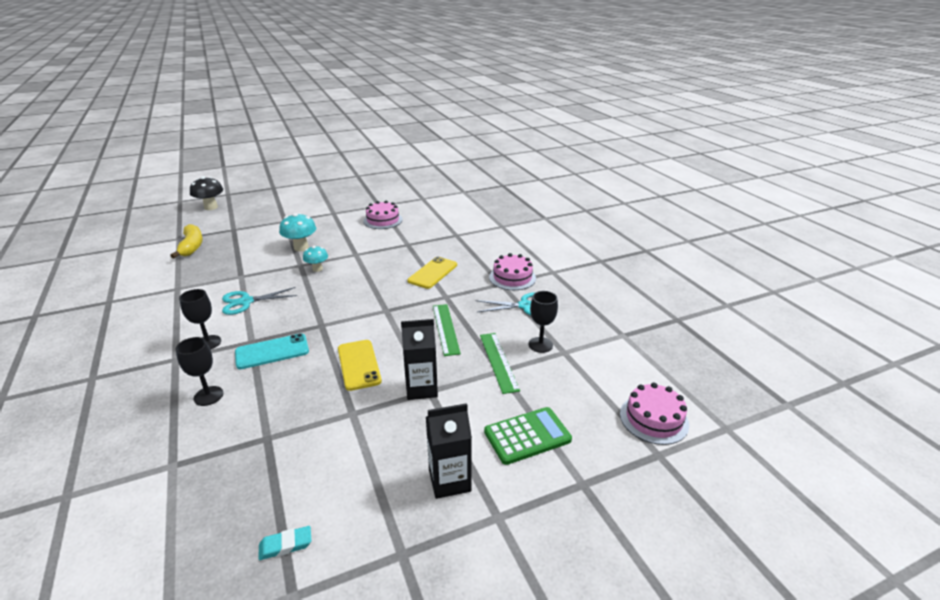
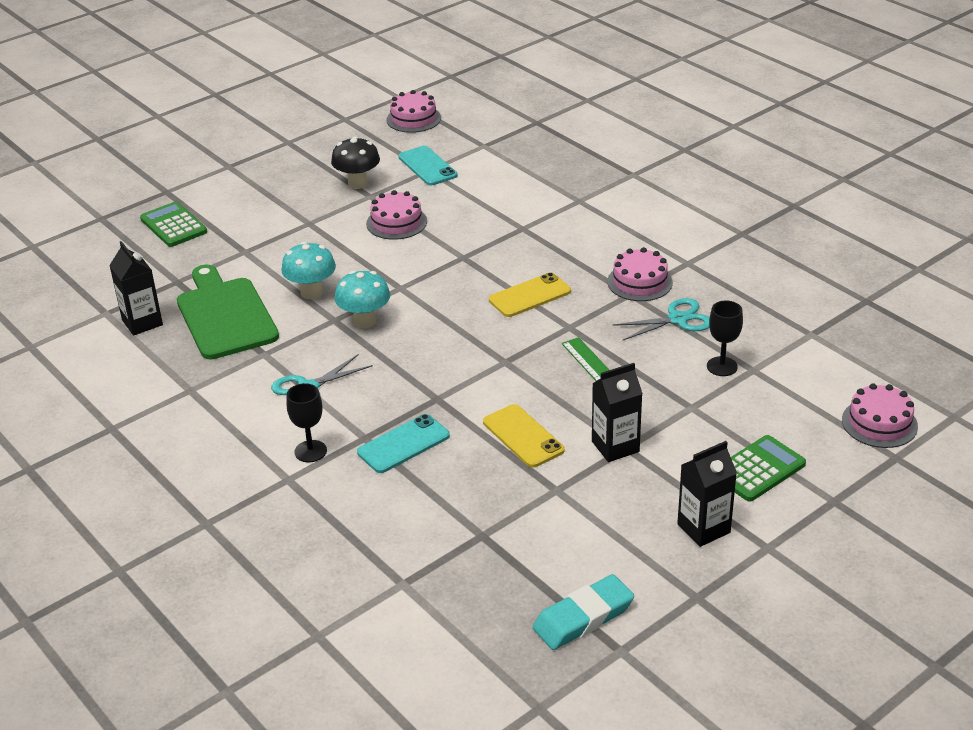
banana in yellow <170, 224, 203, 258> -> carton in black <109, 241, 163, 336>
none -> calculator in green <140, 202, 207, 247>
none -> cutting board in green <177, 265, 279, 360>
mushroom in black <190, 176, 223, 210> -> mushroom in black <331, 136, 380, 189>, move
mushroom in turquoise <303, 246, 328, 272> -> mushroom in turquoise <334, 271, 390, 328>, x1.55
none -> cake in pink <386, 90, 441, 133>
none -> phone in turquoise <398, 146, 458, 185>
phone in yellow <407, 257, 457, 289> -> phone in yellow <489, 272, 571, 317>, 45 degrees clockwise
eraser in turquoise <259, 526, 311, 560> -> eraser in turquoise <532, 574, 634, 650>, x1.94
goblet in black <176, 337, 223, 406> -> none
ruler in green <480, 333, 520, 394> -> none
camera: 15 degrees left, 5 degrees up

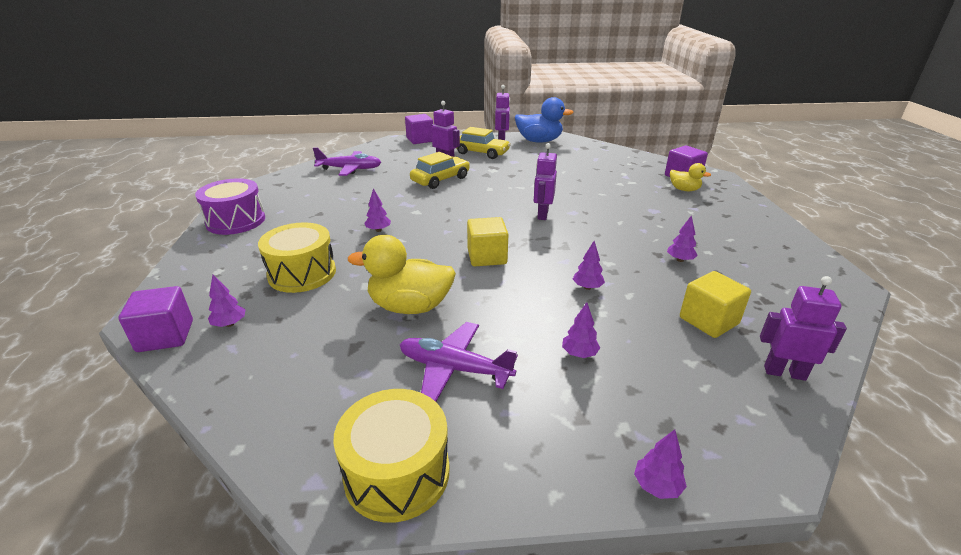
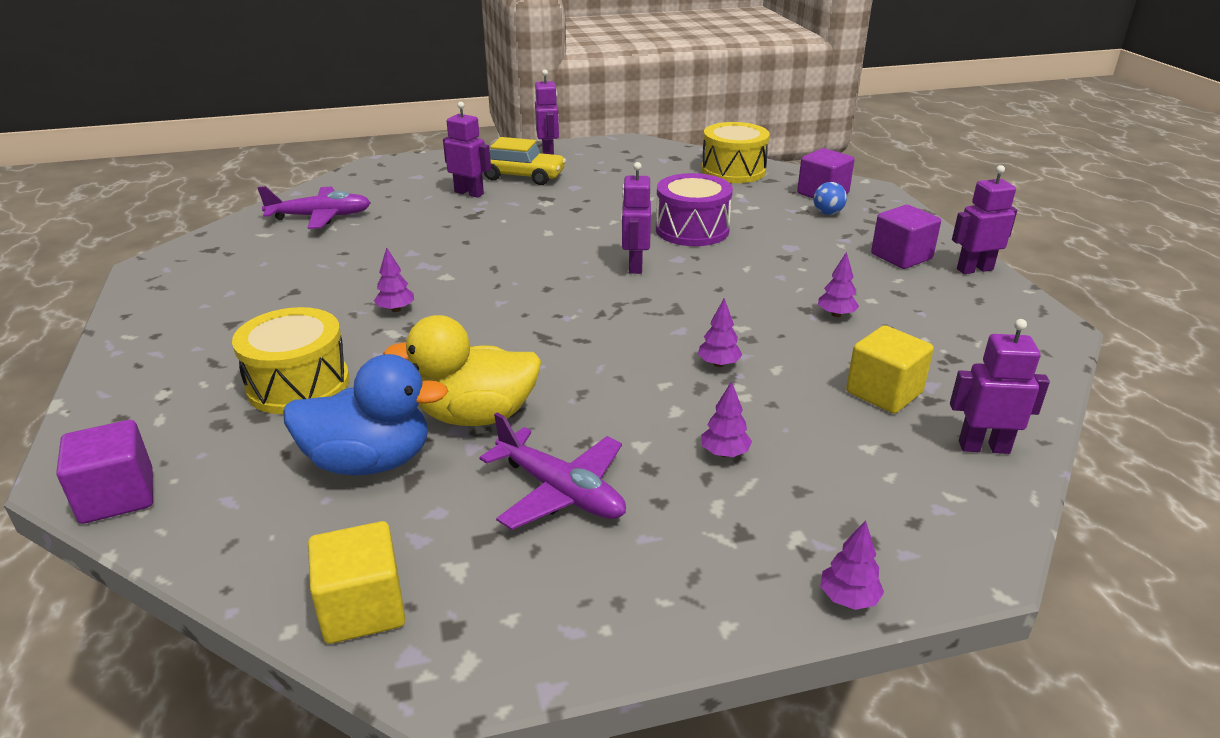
duck in blue <515, 97, 574, 143> -> duck in blue <283, 354, 449, 475>, move
cube in yellow <467, 217, 508, 266> -> cube in yellow <308, 521, 405, 644>, move
plane in purple <400, 322, 518, 402> -> plane in purple <479, 413, 626, 530>, 150 degrees counterclockwise
drum in purple <195, 179, 265, 235> -> drum in purple <656, 173, 733, 246>, move
drum in yellow <333, 389, 450, 523> -> drum in yellow <702, 122, 770, 183>, move
duck in yellow <670, 163, 711, 191> -> ball in blue <814, 182, 847, 215>
cube in purple <405, 114, 433, 144> -> cube in purple <871, 205, 941, 269>, move
none -> robot in purple <952, 165, 1017, 274>
tree in purple <208, 275, 246, 327> -> none
car in yellow <410, 152, 470, 189> -> none
camera: 10 degrees left, 0 degrees up

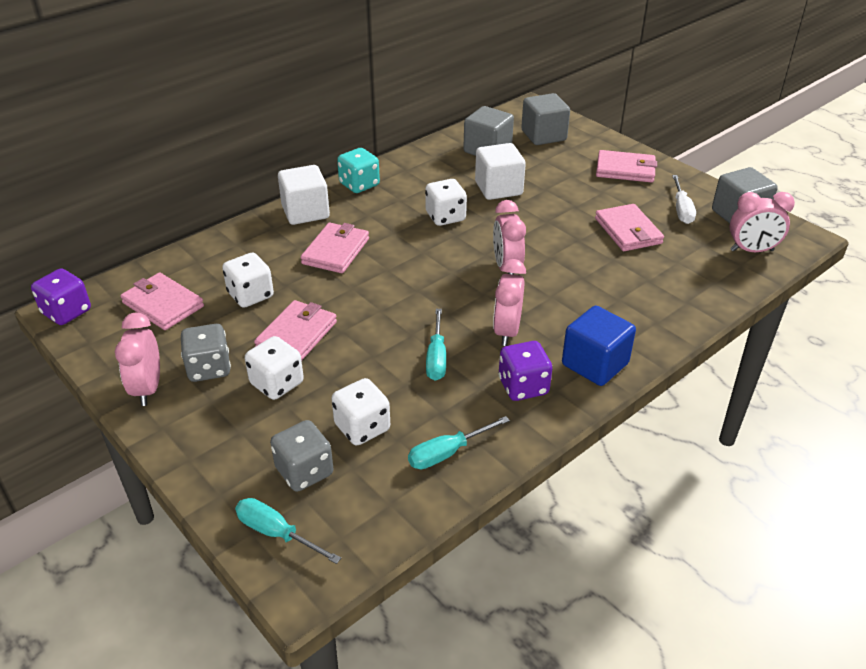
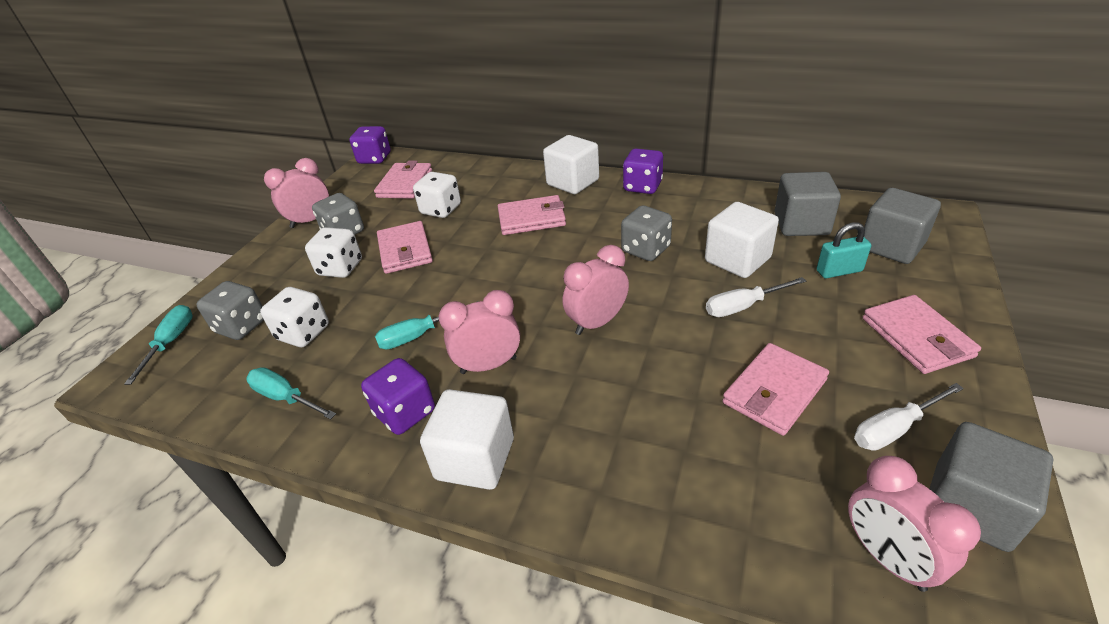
wallet in pink <254, 300, 337, 361> -> wallet in pink <377, 221, 433, 274>, 75 degrees clockwise
cube in blue <562, 306, 636, 386> -> cube in white <420, 389, 514, 490>
dice in white <425, 179, 467, 226> -> dice in grey <621, 206, 672, 261>
dice in turquoise <337, 148, 380, 193> -> dice in purple <623, 148, 663, 194>
none -> screwdriver in white <706, 277, 806, 317>
none -> padlock in turquoise <816, 222, 871, 278>
camera: 65 degrees right, 0 degrees up

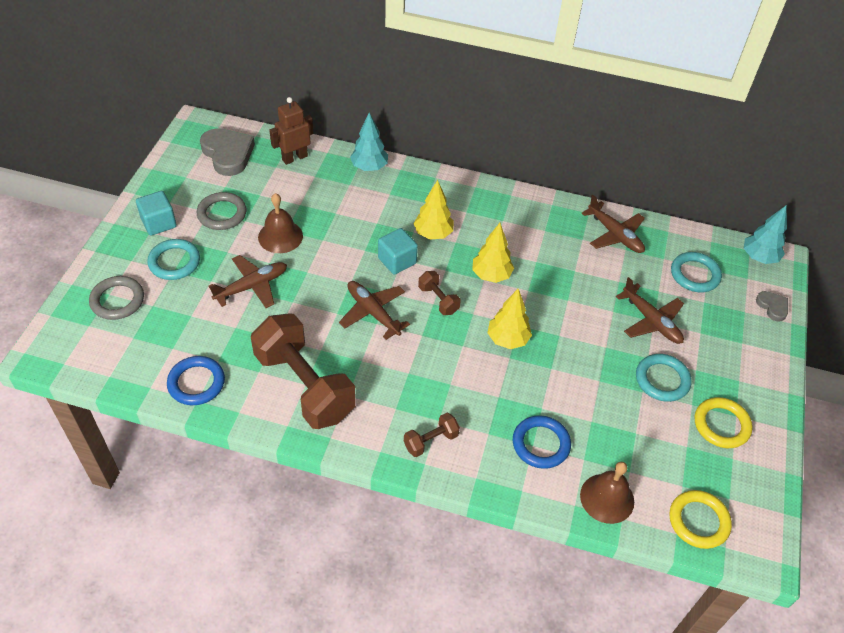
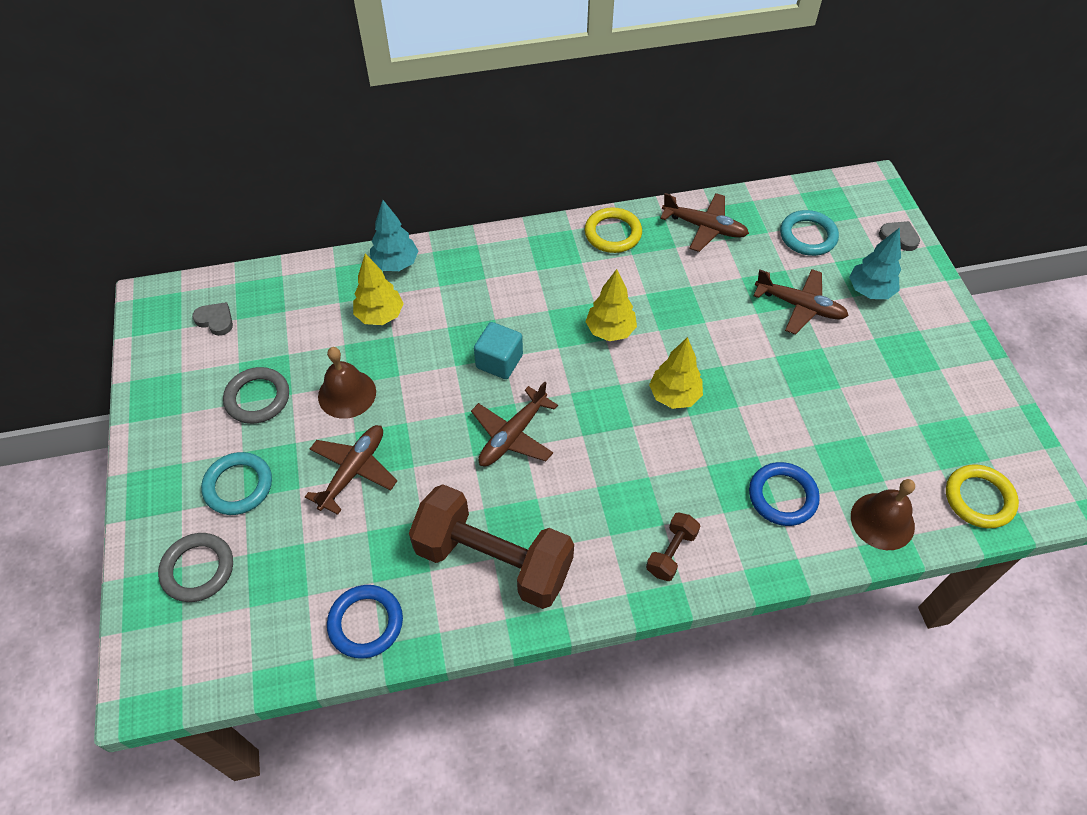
heart in grey <200, 129, 255, 176> -> heart in grey <192, 302, 233, 336>, x0.52
tree in yellow <413, 180, 454, 240> -> tree in yellow <353, 253, 404, 325>, move
plane in brown <339, 281, 410, 340> -> plane in brown <471, 381, 558, 466>, 75 degrees counterclockwise
ring in yellow <695, 397, 753, 448> -> ring in yellow <585, 207, 642, 253>, move
tree in turquoise <744, 206, 787, 264> -> tree in turquoise <849, 228, 901, 299>, move
cube in turquoise <136, 191, 177, 236> -> none
robot in brown <269, 97, 313, 165> -> none
dumbbell in brown <418, 271, 461, 315> -> none
ring in turquoise <636, 354, 692, 402> -> none
camera: 25 degrees left, 5 degrees up

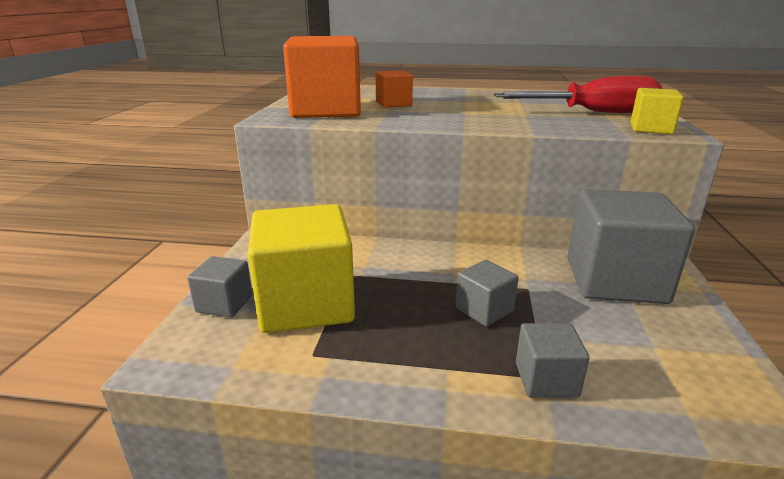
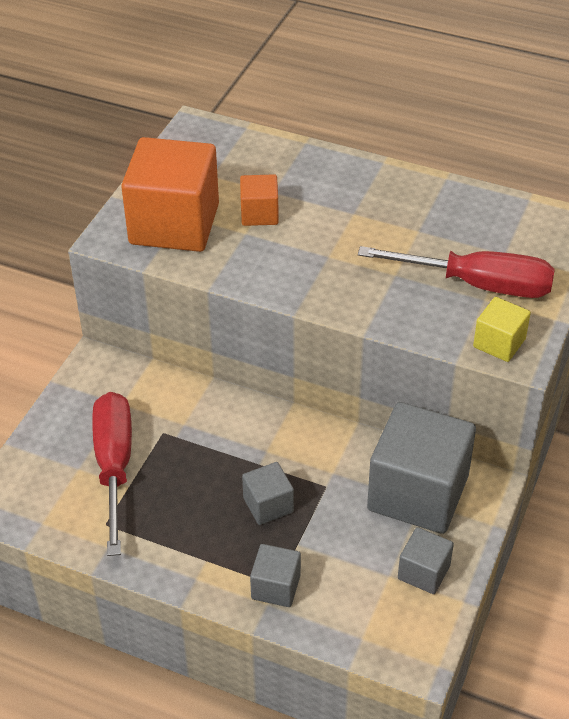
cube in yellow <248, 204, 355, 333> -> screwdriver in red <92, 392, 132, 556>
cube in grey <187, 256, 252, 318> -> cube in grey <398, 527, 454, 594>, move
camera: 15 degrees right, 20 degrees up

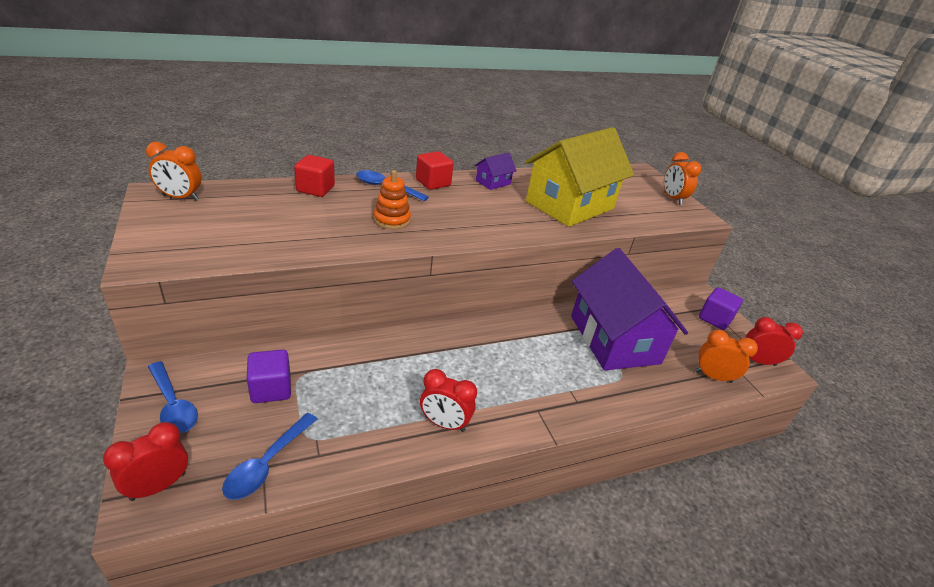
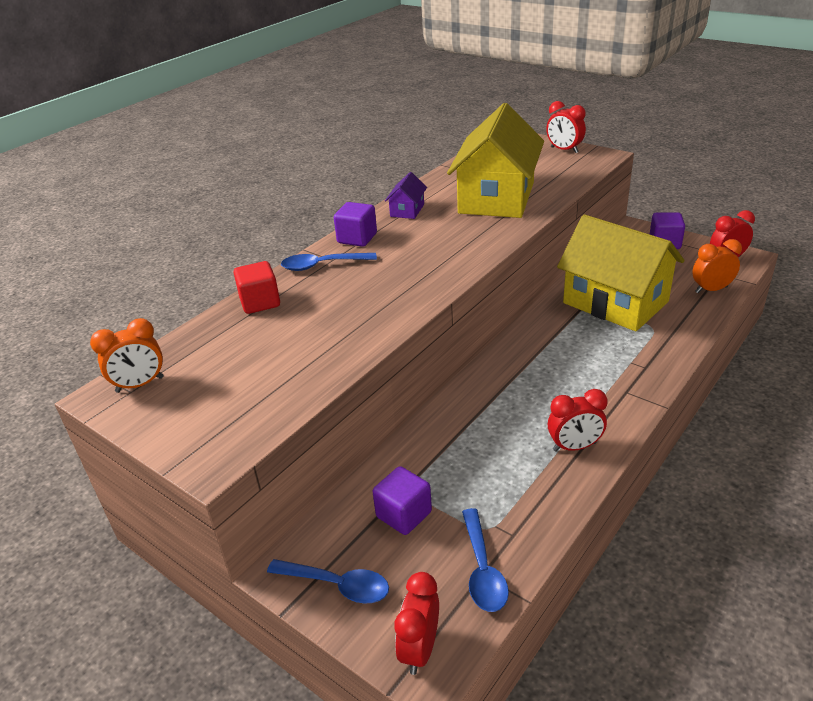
cube in red <416, 151, 454, 190> -> cube in purple <334, 202, 377, 247>
clock in orange <664, 152, 701, 205> -> clock in red <546, 101, 586, 153>
house in purple <571, 248, 688, 370> -> house in yellow <557, 215, 684, 331>
stacking toy in orange <373, 170, 411, 229> -> none
camera: 25 degrees left, 0 degrees up

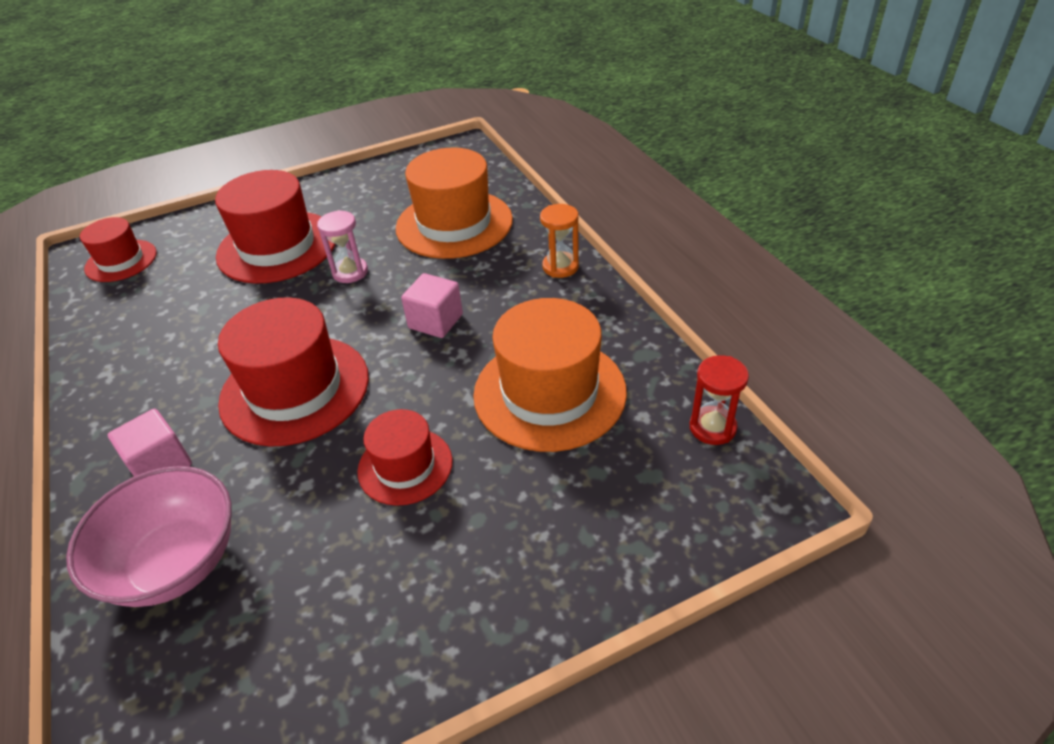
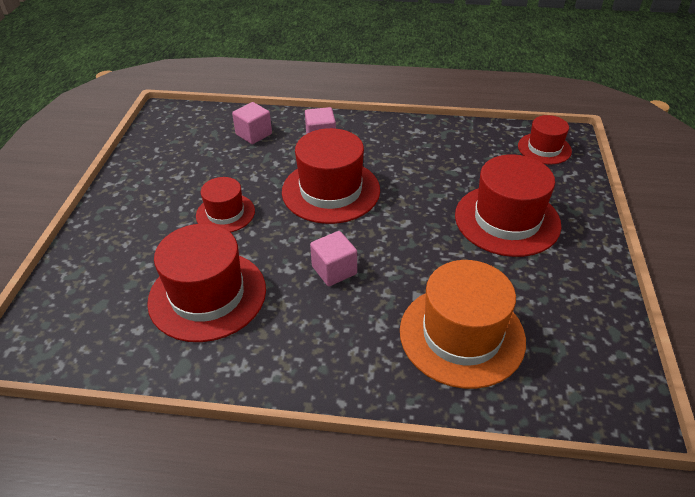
hat in orange <473, 298, 627, 452> -> hat in red <147, 224, 266, 342>
bowl in pink <66, 466, 232, 607> -> cube in pink <232, 102, 272, 144>
hourglass in pink <317, 210, 368, 283> -> none
hourglass in orange <540, 204, 579, 278> -> none
hourglass in red <690, 355, 749, 445> -> none
camera: 120 degrees right, 0 degrees up

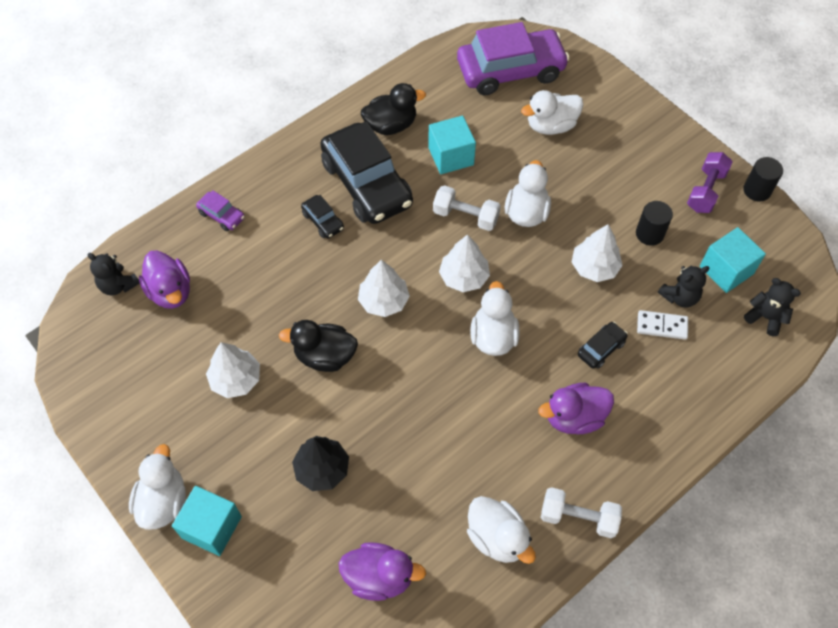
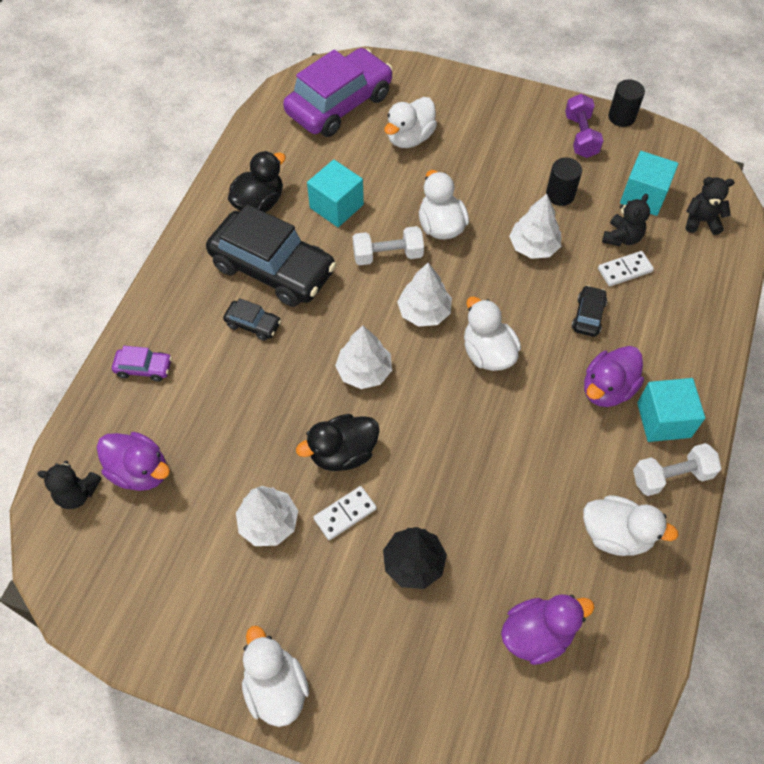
none -> domino in white <313, 486, 377, 540>
cube in turquoise <172, 486, 242, 556> -> cube in turquoise <637, 378, 705, 442>, move
camera: 30 degrees left, 0 degrees up

